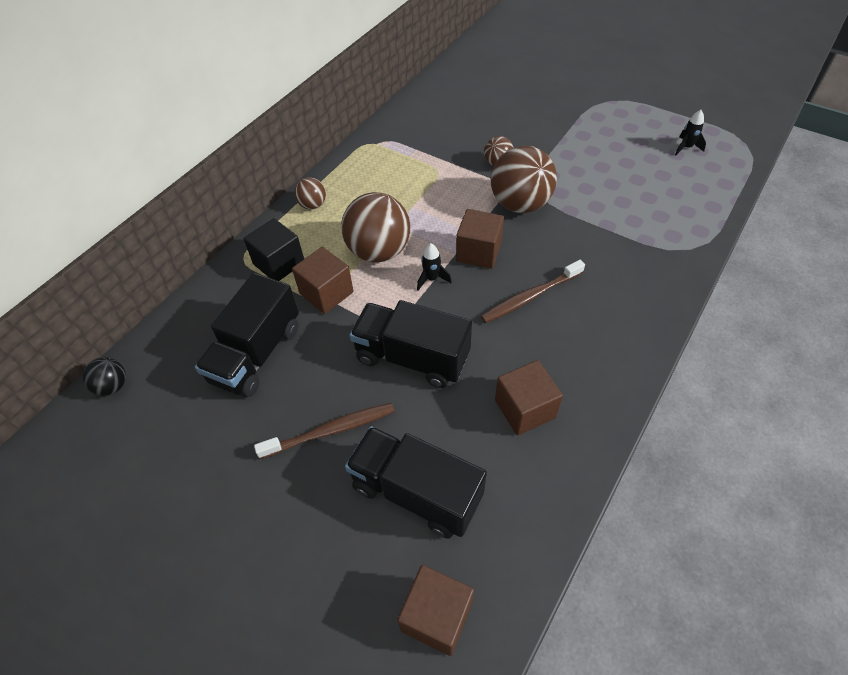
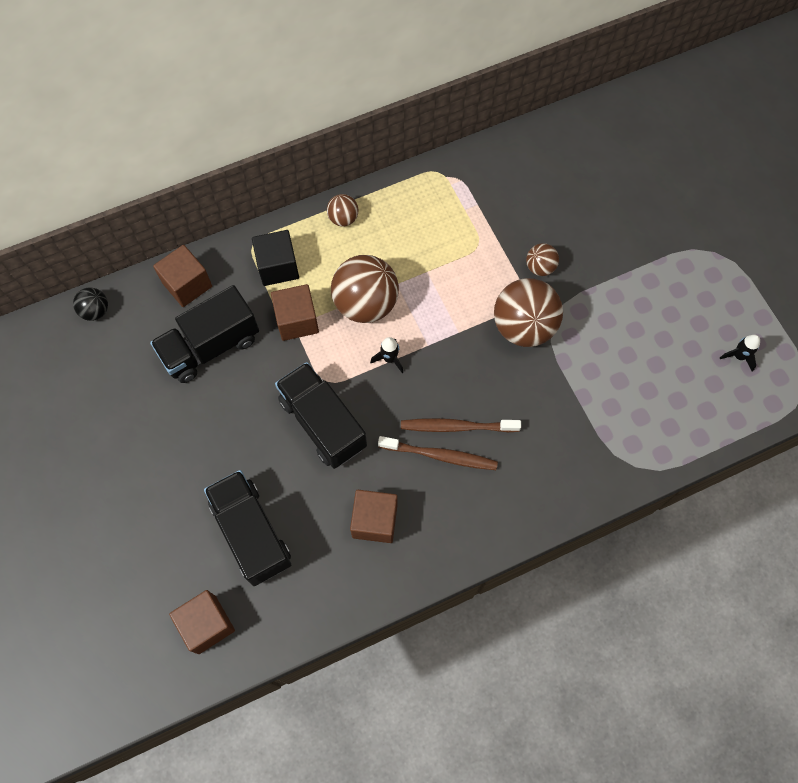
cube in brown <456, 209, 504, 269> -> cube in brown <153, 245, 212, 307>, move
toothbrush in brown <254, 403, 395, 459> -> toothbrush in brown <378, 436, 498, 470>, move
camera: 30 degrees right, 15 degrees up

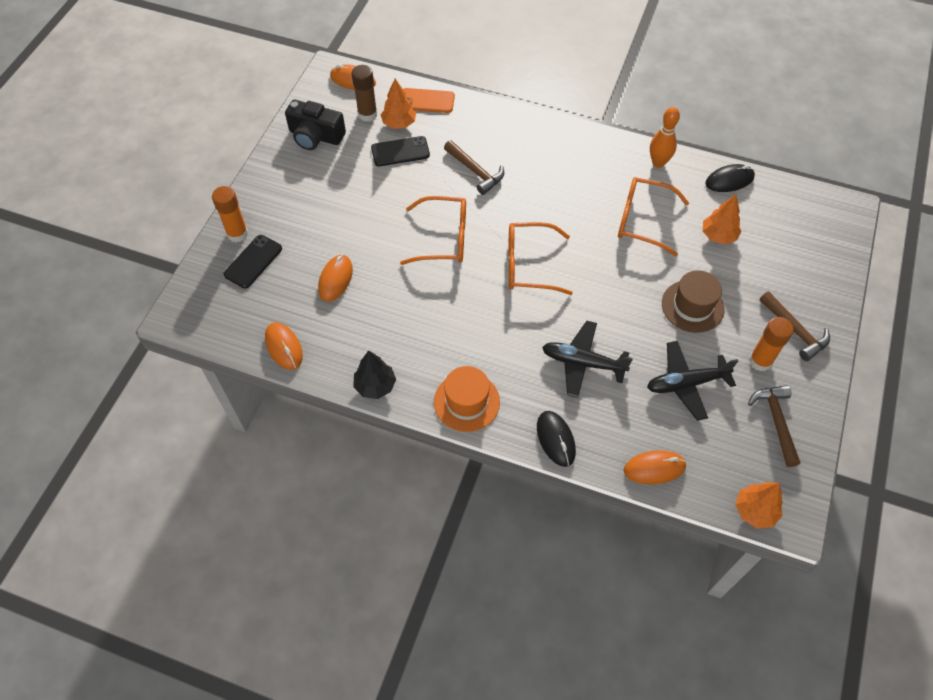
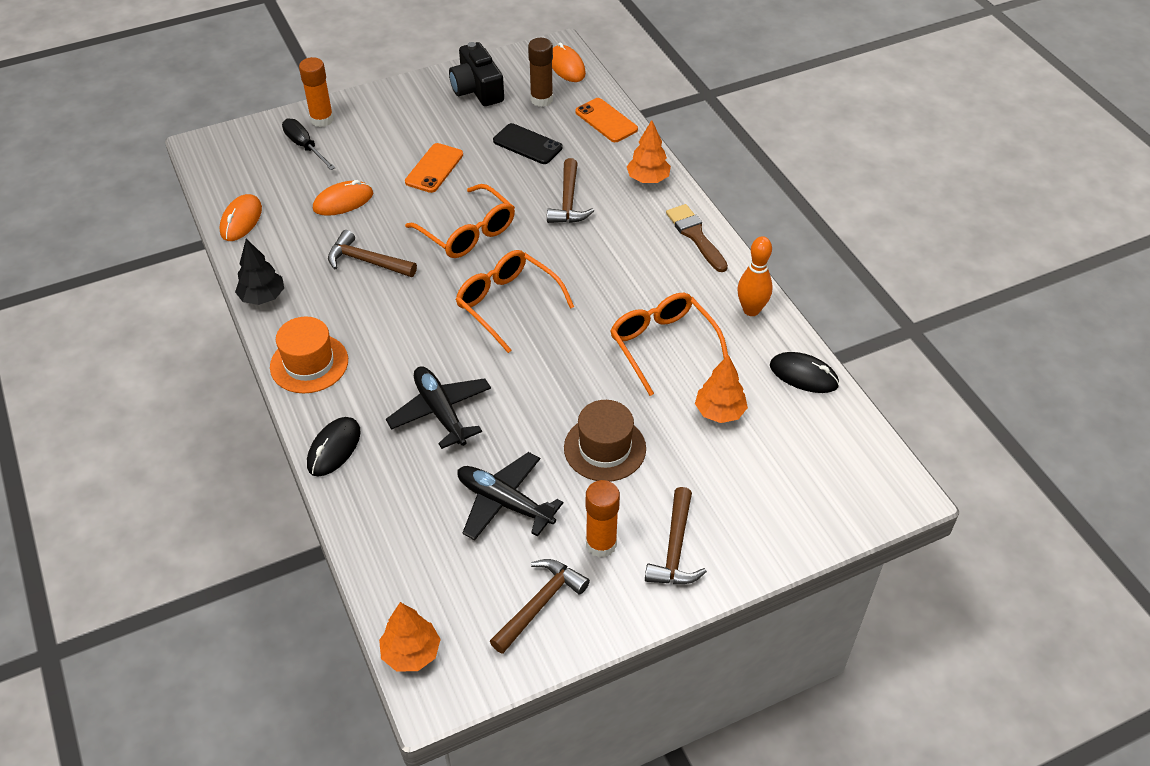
phone in black <223, 235, 282, 288> -> screwdriver in black <282, 118, 335, 170>
none -> hammer in brown <328, 230, 417, 277>
none -> phone in orange <405, 143, 463, 193>
tree in orange <381, 79, 416, 129> -> tree in orange <627, 120, 671, 183>, move
none -> brush in brown <666, 204, 728, 272>
mouse in orange <624, 450, 687, 485> -> none
camera: 45 degrees right, 10 degrees down

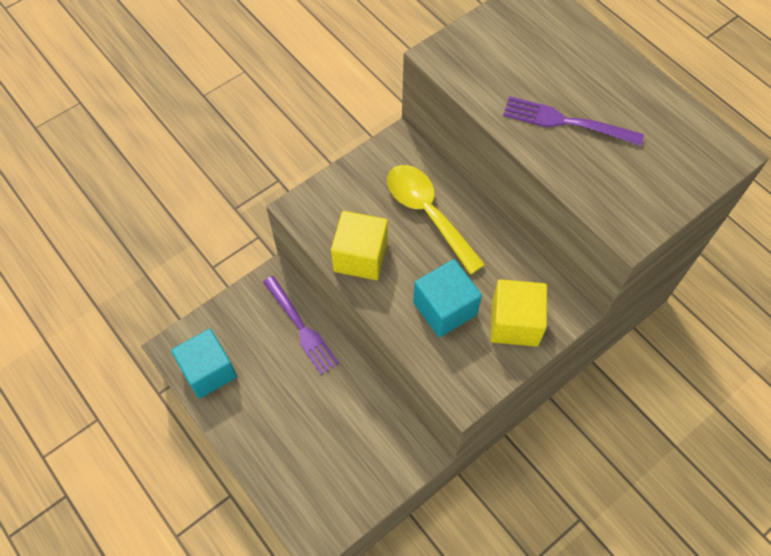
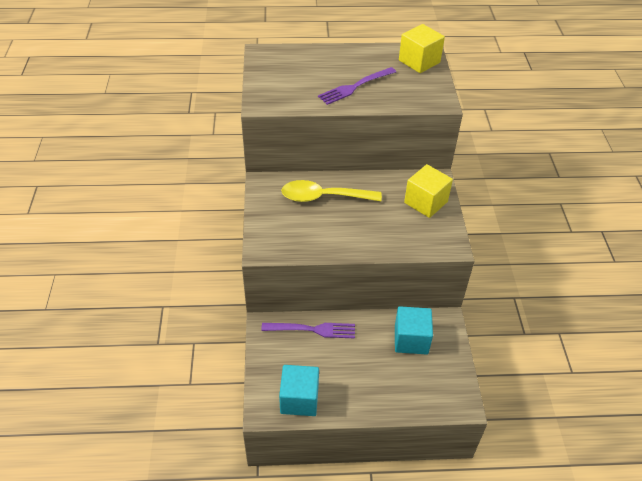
cube in turquoise <413, 259, 482, 337> -> cube in turquoise <395, 306, 433, 354>, move
cube in yellow <331, 211, 388, 280> -> cube in yellow <399, 24, 445, 73>, move
camera: 55 degrees left, 15 degrees down

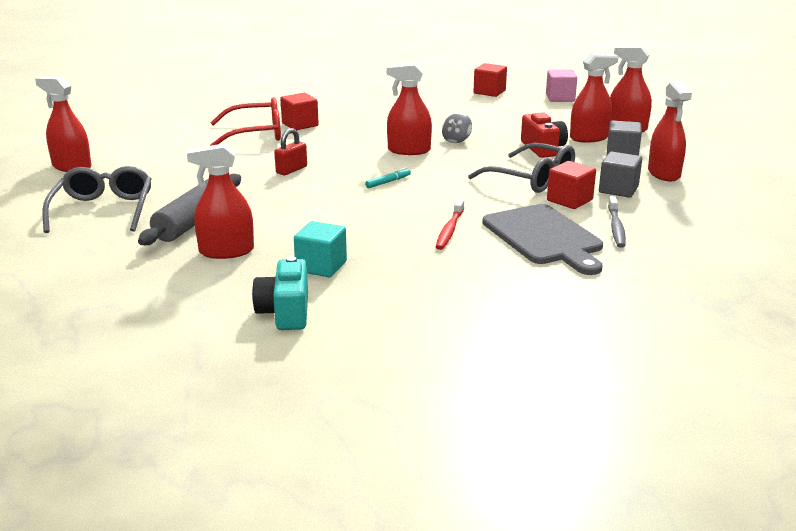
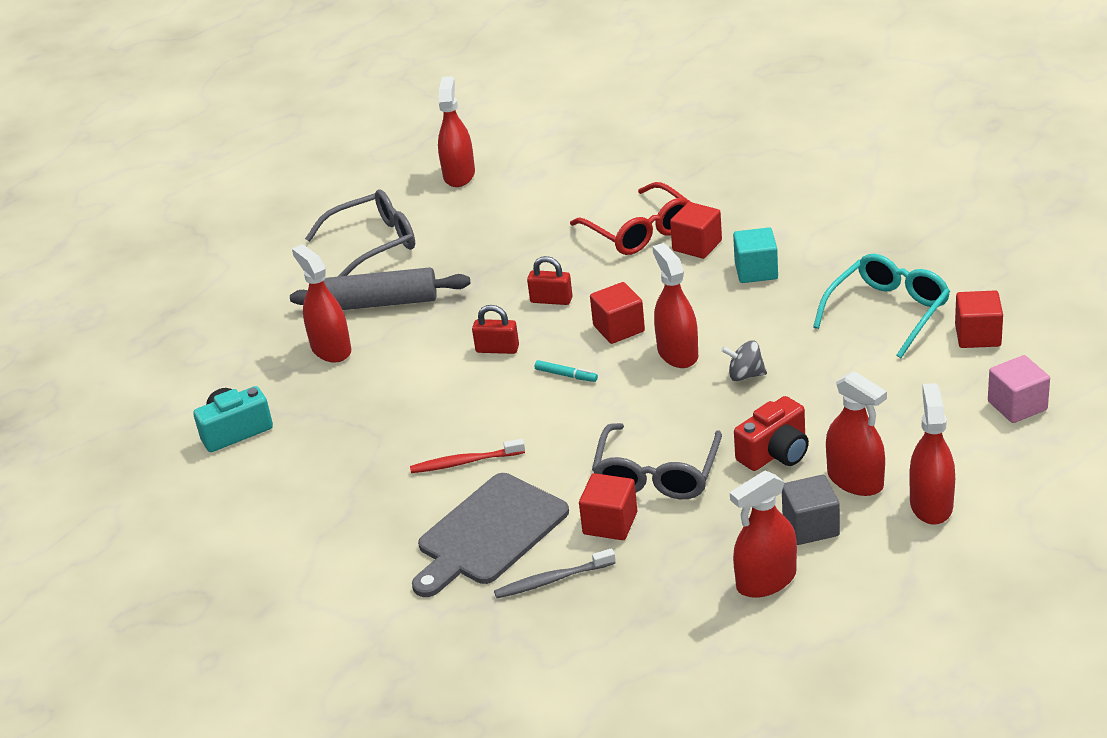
none -> padlock in red <472, 305, 519, 354>
none -> cube in red <590, 282, 645, 344>
cube in turquoise <294, 221, 347, 277> -> cube in turquoise <733, 227, 778, 283>, move
none -> glasses in turquoise <813, 254, 950, 358>
cube in grey <599, 151, 642, 198> -> none
camera: 70 degrees right, 10 degrees up

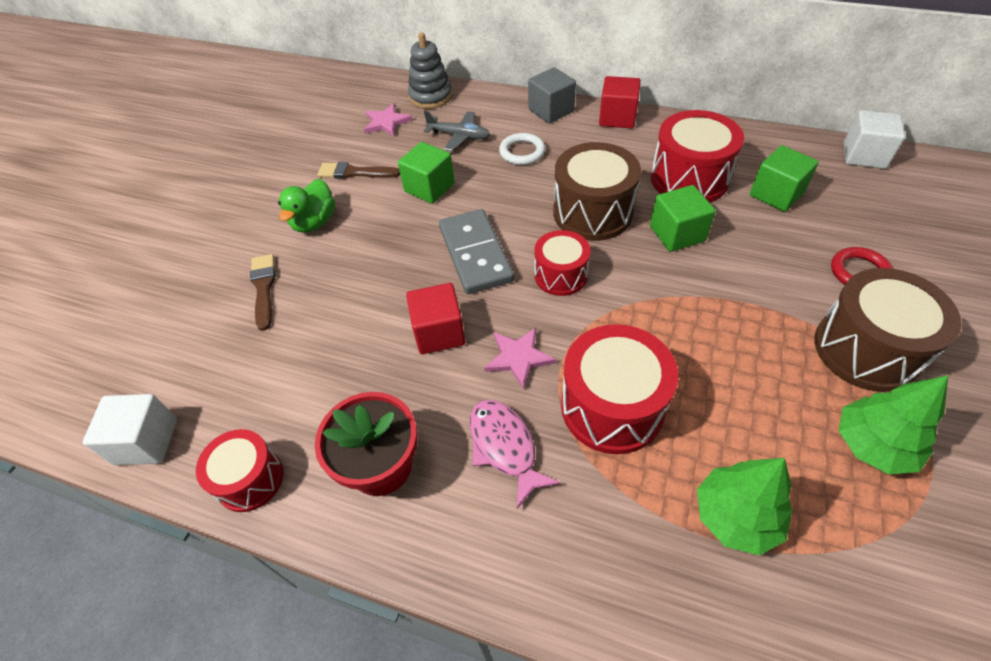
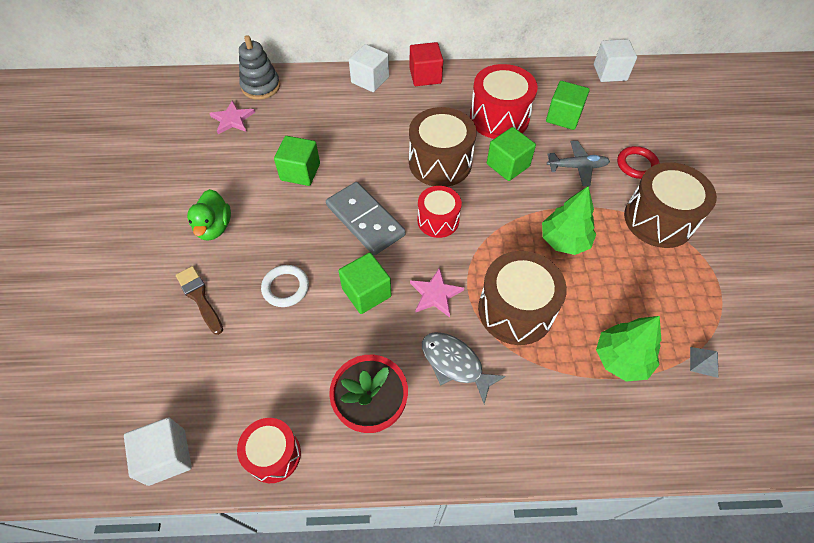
ring in white <499, 133, 545, 165> -> ring in white <261, 265, 309, 307>, move
cube in red <406, 283, 465, 354> -> cube in green <338, 253, 391, 314>
cube in grey <528, 67, 576, 123> -> cube in white <349, 44, 389, 92>
fish in pink <470, 400, 561, 509> -> fish in grey <422, 332, 506, 404>
drum in red <561, 324, 678, 454> -> drum in brown <478, 251, 567, 345>
tree in green <839, 375, 948, 474> -> tree in green <542, 186, 596, 255>, move
plane in grey <424, 111, 490, 151> -> plane in grey <547, 141, 610, 186>, move
none -> pyramid in grey <690, 347, 718, 378>
brush in brown <318, 162, 400, 179> -> none
camera: 25 degrees left, 5 degrees up

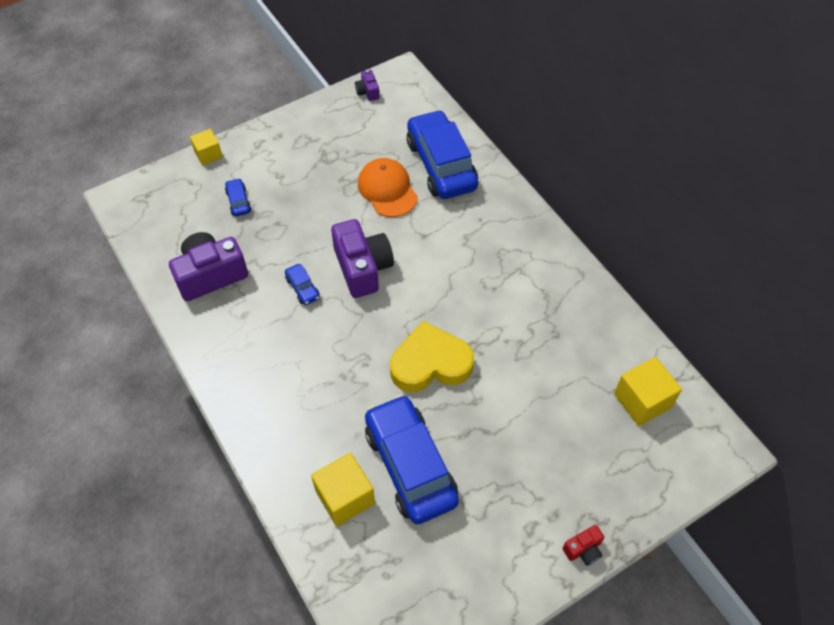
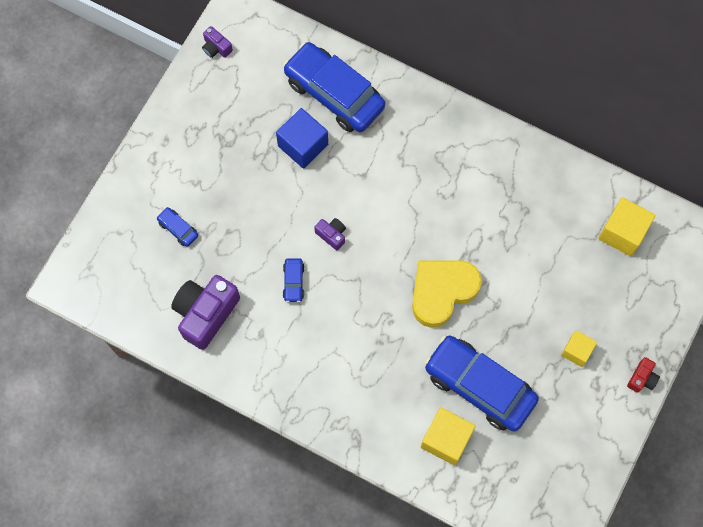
cap in orange <358, 158, 418, 217> -> cube in blue <276, 108, 328, 169>
car in blue <285, 264, 320, 305> -> car in blue <283, 258, 305, 302>, 60 degrees clockwise
camera in purple <331, 219, 394, 298> -> camera in purple <314, 218, 346, 250>, x0.47
cube in yellow <190, 129, 223, 166> -> cube in yellow <561, 330, 597, 367>, move
camera: 30 degrees left, 15 degrees up

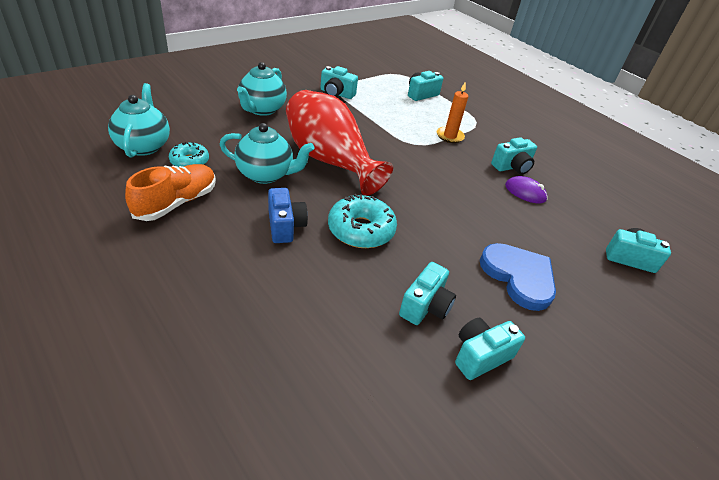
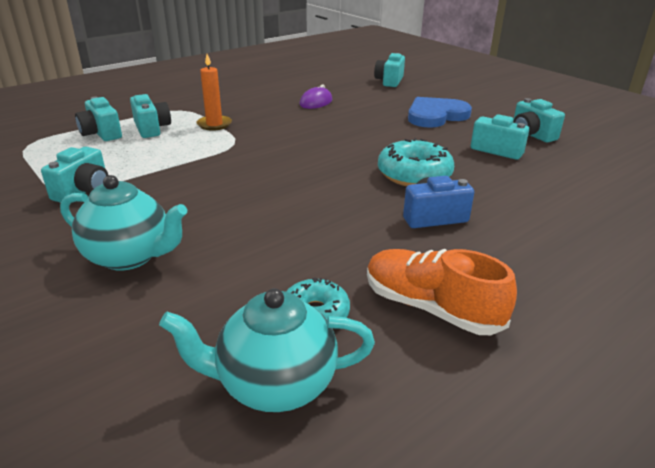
camera in turquoise <491, 137, 537, 175> -> camera in turquoise <130, 94, 171, 138>, move
teapot in turquoise <219, 123, 314, 184> -> none
vase in red <286, 90, 393, 196> -> none
camera: 85 degrees left, 10 degrees down

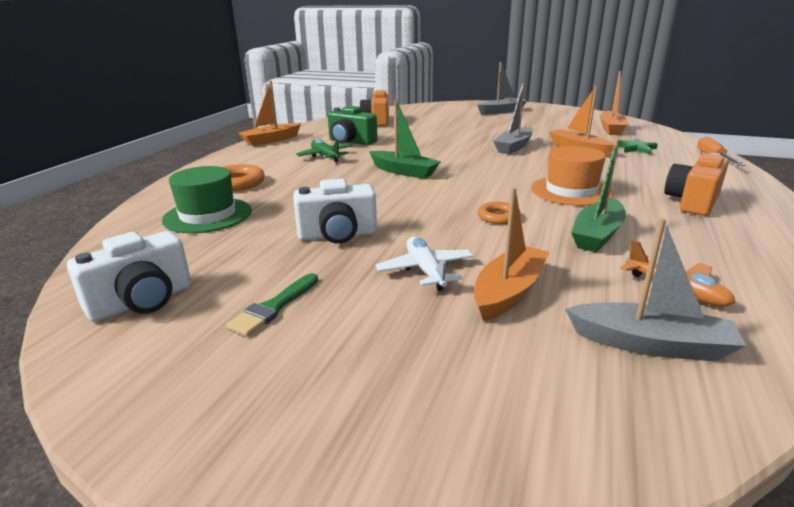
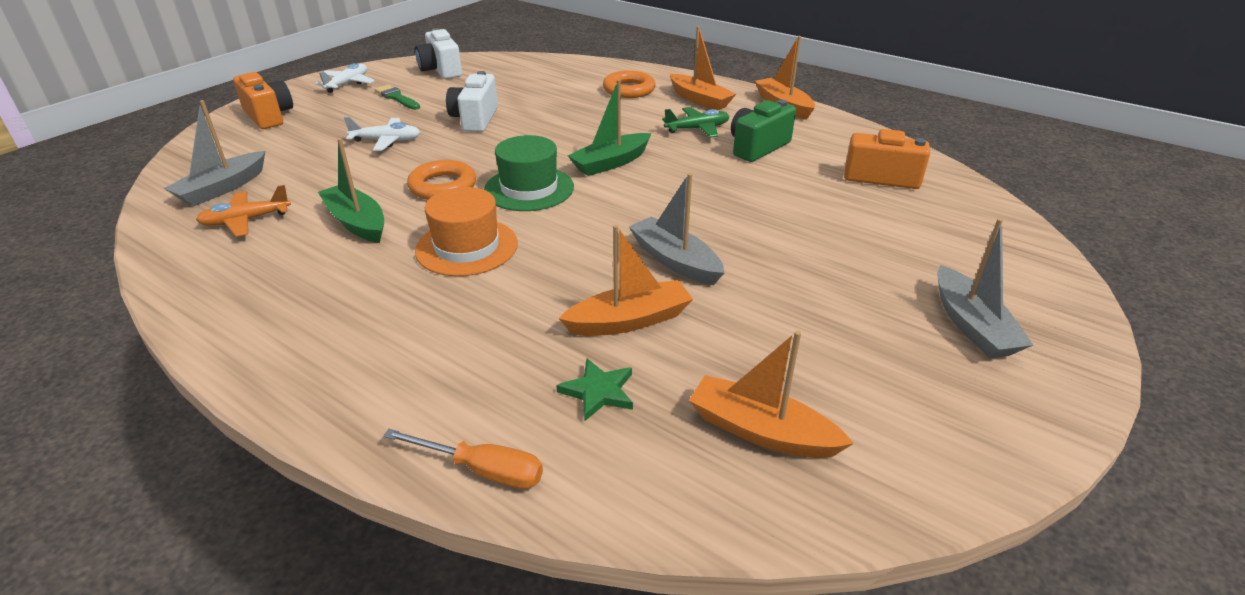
camera in orange <664, 153, 729, 216> -> camera in orange <233, 72, 293, 129>, move
none -> plane in white <315, 63, 375, 93>
ring in orange <477, 202, 521, 224> -> ring in orange <407, 160, 476, 200>, x1.57
hat in green <162, 166, 252, 233> -> hat in green <484, 135, 574, 211>, move
boat in orange <474, 187, 549, 321> -> boat in orange <670, 26, 736, 110>, move
camera: 105 degrees right, 10 degrees up

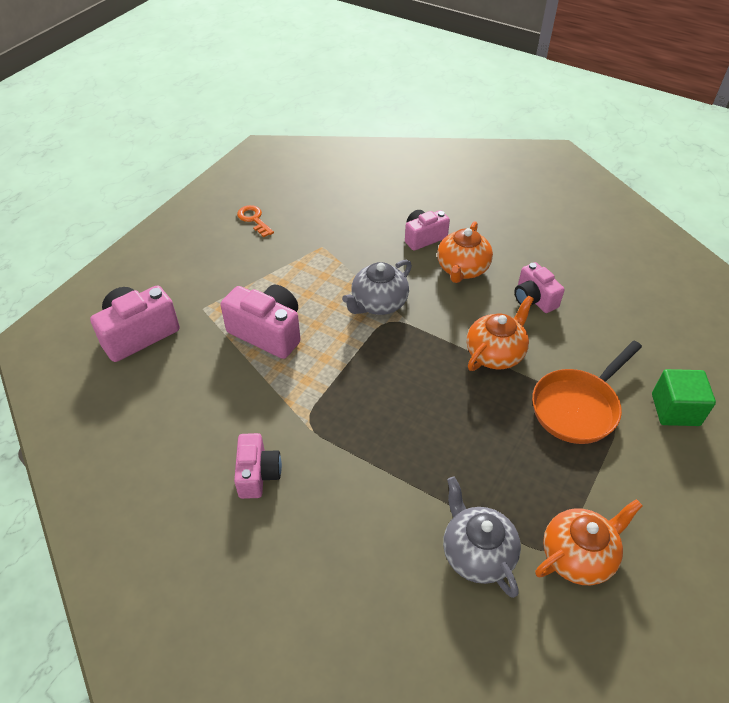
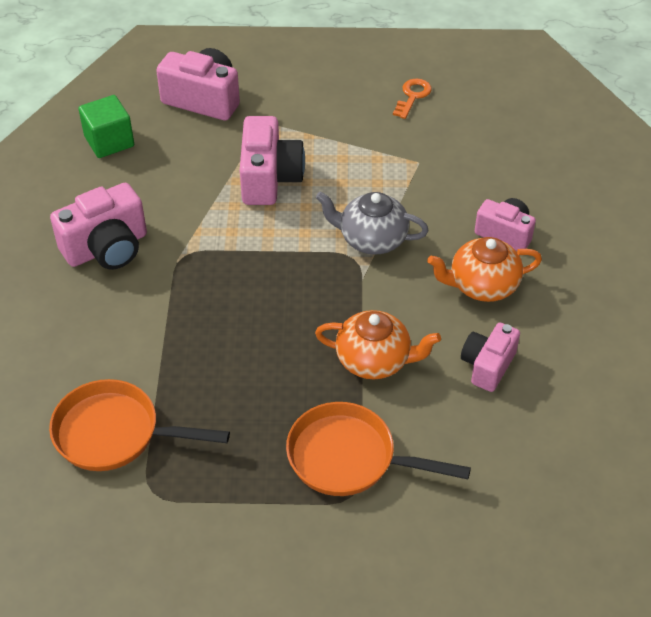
teapot in grey <443, 476, 521, 598> -> pan in orange <49, 379, 230, 471>
camera in pink <234, 433, 282, 499> -> camera in pink <50, 183, 147, 270>, x1.54
cube in green <652, 369, 716, 426> -> cube in green <78, 95, 134, 158>, move
teapot in orange <535, 499, 643, 585> -> none
camera: 60 degrees right, 0 degrees up

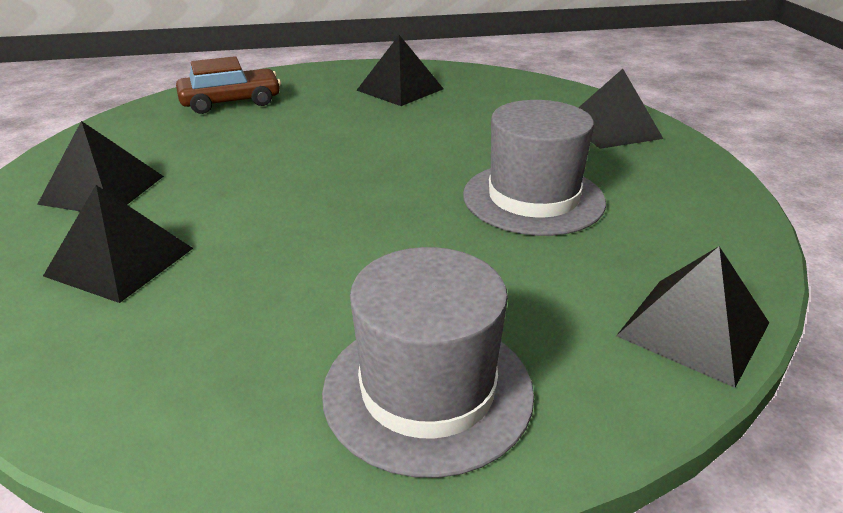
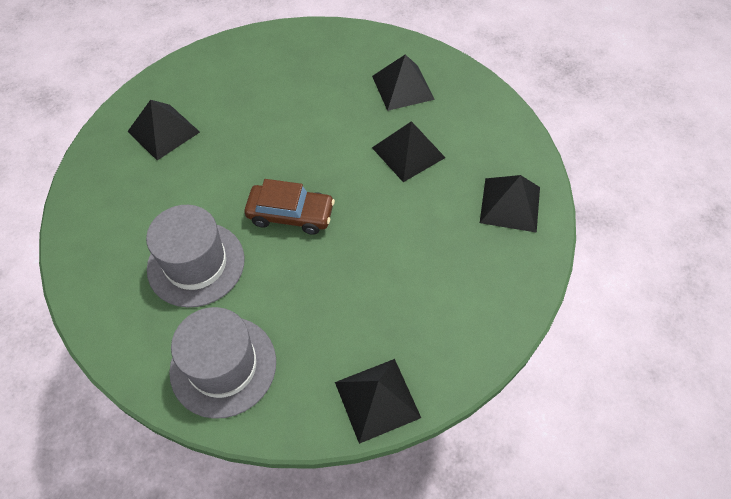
hat in grey <463, 100, 606, 236> -> hat in grey <146, 205, 245, 307>, move
car in brown <176, 56, 281, 114> -> car in brown <244, 179, 335, 235>, move
pyramid in black <43, 185, 193, 303> -> pyramid in black <372, 121, 445, 182>, move
camera: 30 degrees right, 25 degrees up

